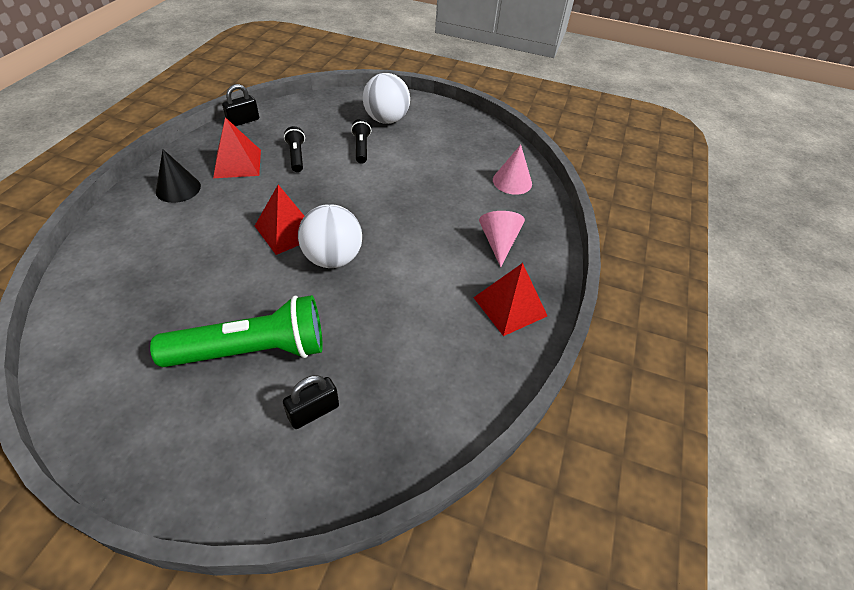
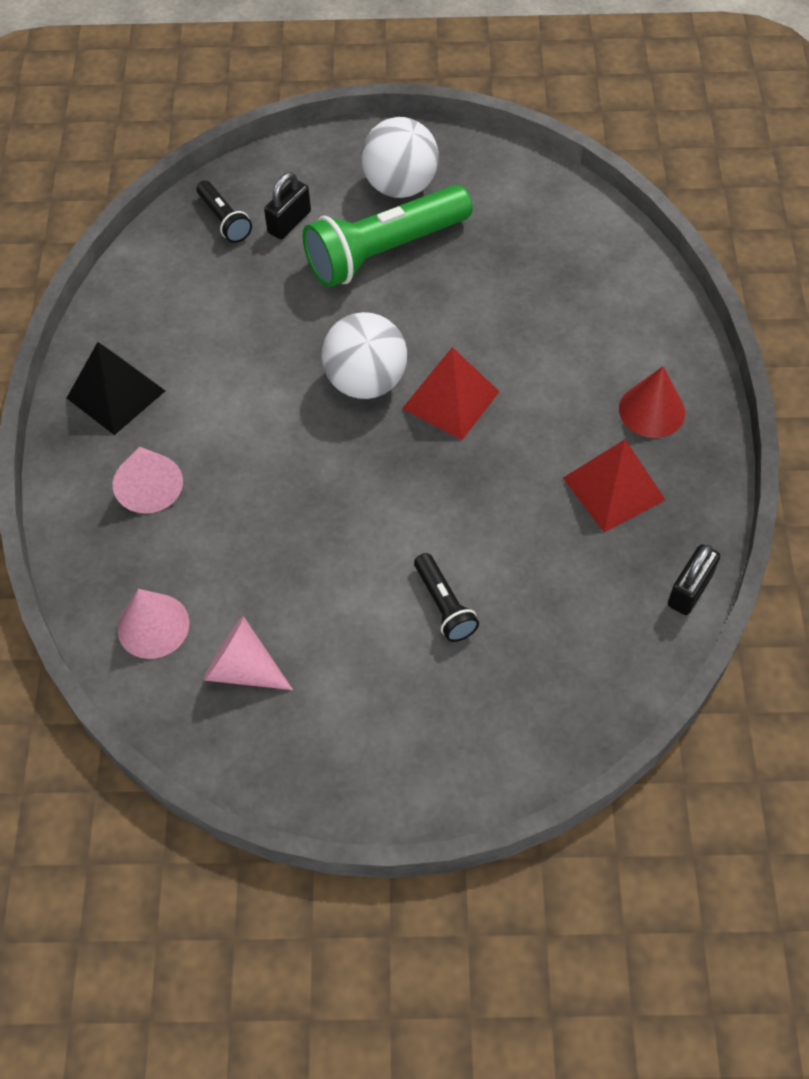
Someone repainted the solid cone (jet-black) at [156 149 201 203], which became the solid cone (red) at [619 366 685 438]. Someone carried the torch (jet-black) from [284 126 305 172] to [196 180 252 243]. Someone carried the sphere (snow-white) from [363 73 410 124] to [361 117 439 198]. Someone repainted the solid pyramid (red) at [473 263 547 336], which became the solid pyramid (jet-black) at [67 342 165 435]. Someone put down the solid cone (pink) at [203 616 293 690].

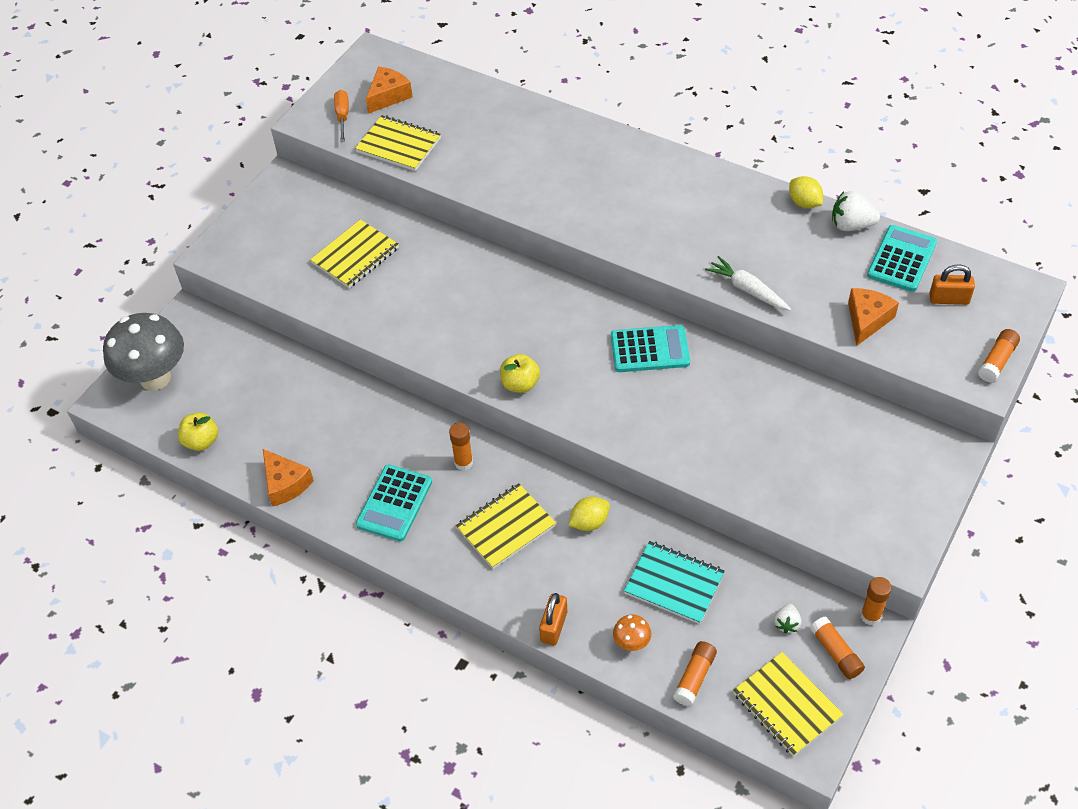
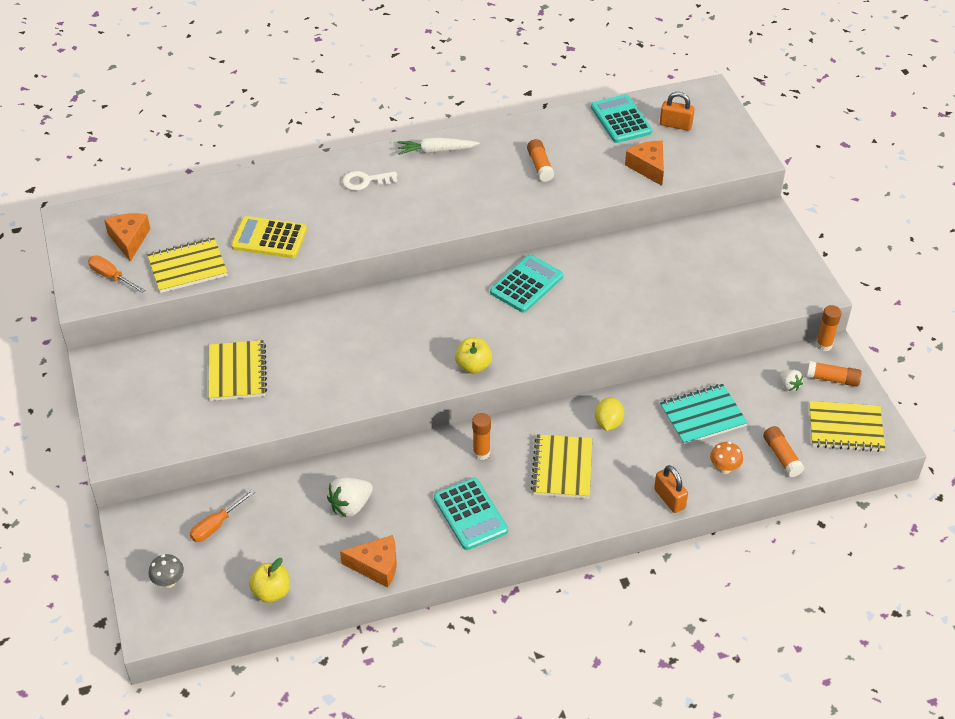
Someone scaled the fungus (grey) at [103 313 184 391] by 0.42. Someone carried the root vegetable (snow-white) from [705 256 791 311] to [397 137 479 155]. Someone took away the citrus fruit (golden) at [789 176 823 208]. Someone carried the toy strawberry (snow-white) from [832 191 880 231] to [327 477 373 517]. Someone rotated the small lock (orange-coloured) at [929 264 975 305] by 60 degrees clockwise. Someone carried the glue stick (orange-coloured) from [978 329 1020 382] to [527 139 554 182]. Someone put down the screwdriver (orange-coloured) at [190 489 256 542]. Someone put down the adding machine (golden) at [231 216 307 258]. Someone put down the latchkey (snow-white) at [342 171 398 191].

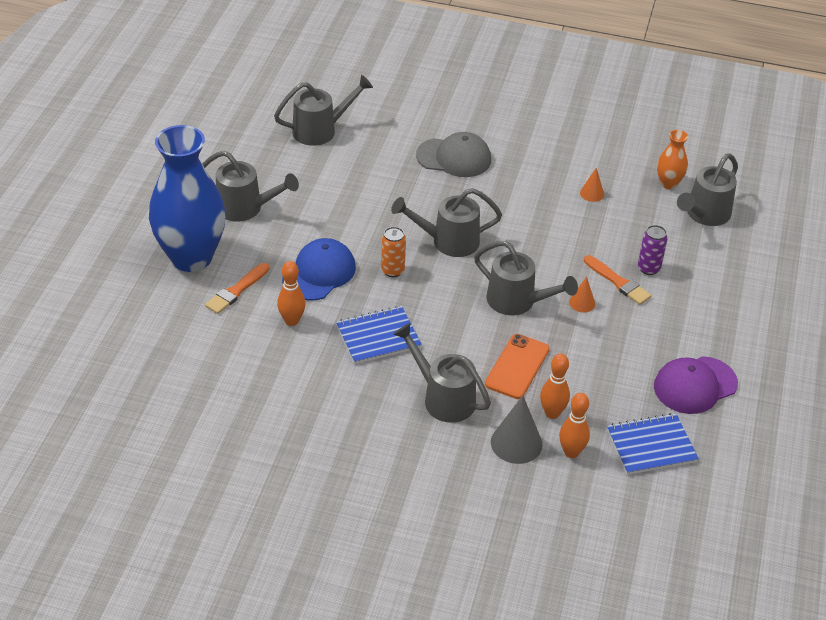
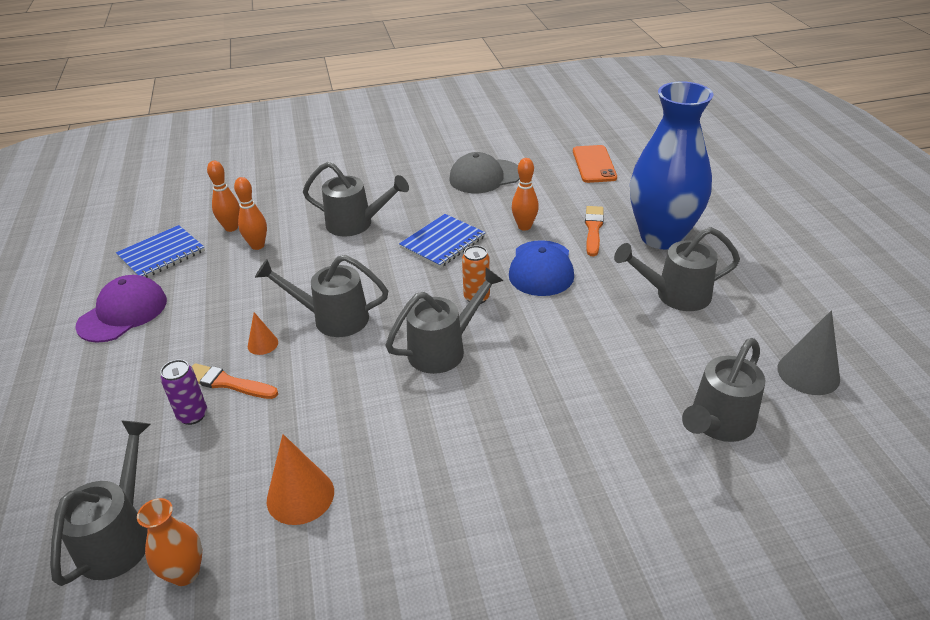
Someone carried the peaked cap (grey) from [416 132 491 177] to [449 152 520 193]. Someone carried the phone (orange-coloured) from [485 334 549 399] to [573 145 617 183]. Someone carried the solid cone (grey) from [491 395 543 464] to [777 310 840 395]. Someone scaled the solid cone (orange-coloured) at [580 168 604 202] by 1.80.

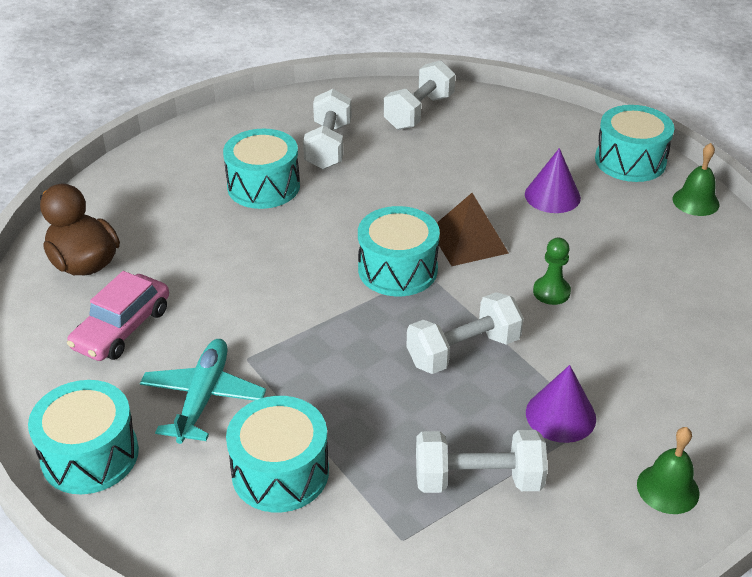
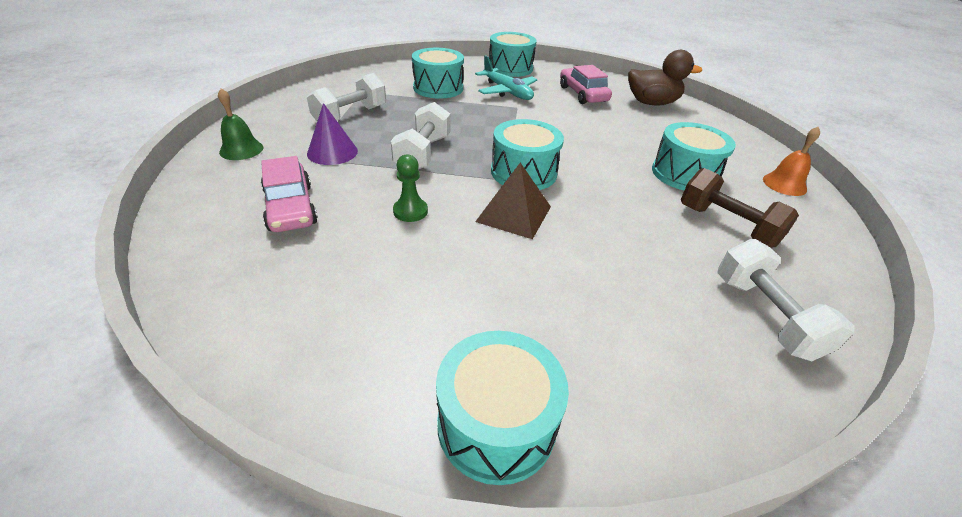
Someone repainted the free weight (snow-white) at [303 89 351 169], which became the free weight (russet) at [681 168 799 248]. Someone took away the solid cone (violet) at [525 148 581 213]. Someone took away the school bell (leaf-green) at [673 143 719 216]. Someone put down the automobile (pink) at [261 156 318 232]. Someone put down the school bell (orange-coloured) at [763 127 820 196].

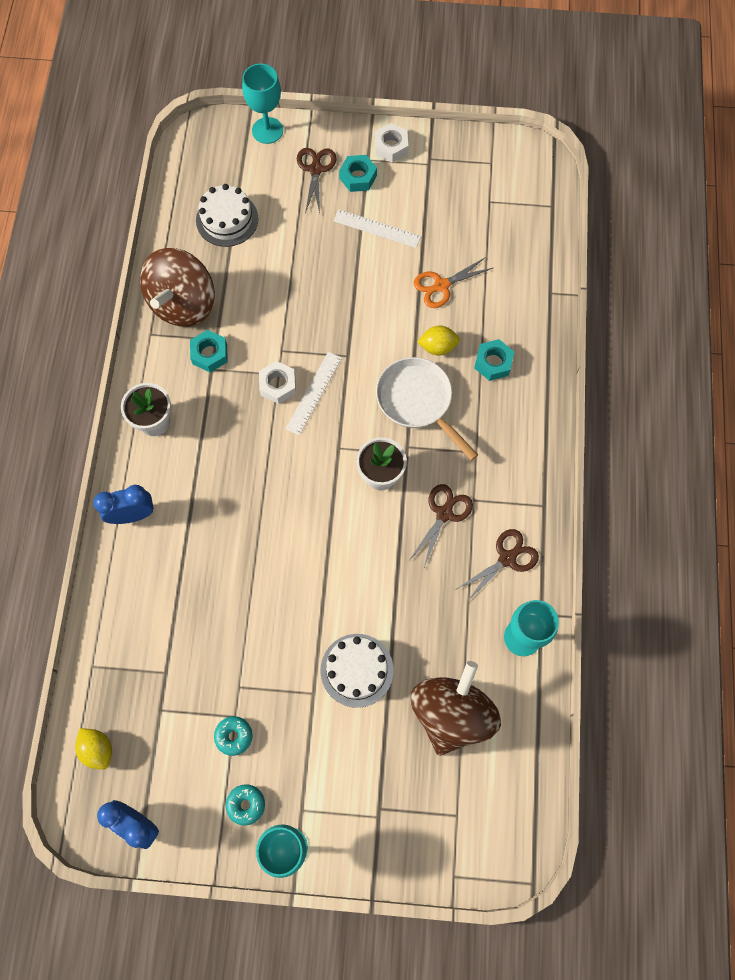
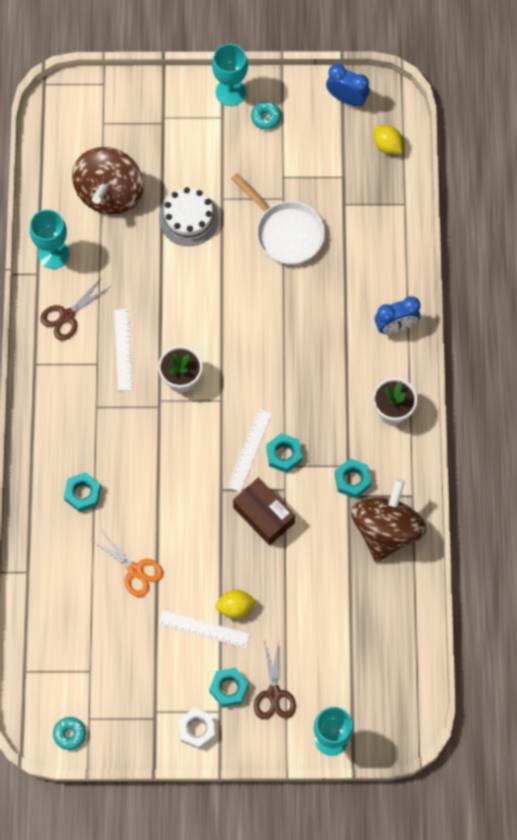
Someone took away the cake (snow-white) at [196 184 258 247]. Someone carried the doughnut (aqua) from [214 716 253 756] to [53 717 86 750]. Someone repainted the hex nut (snow-white) at [259 361 296 404], which became the hex nut (aqua) at [266 433 302 473]. Someone carried the pan (snow-white) from [376 357 478 461] to [231 173 325 265]. Someone swapped the scissors (russet) at [410 484 473 567] for the straightedge (snow-white) at [114 309 132 391]. Someone rotated the scissors (orange-coloured) at [414 257 493 308] by 75 degrees clockwise. Someone carried the citrus fruit (golden) from [417 326 460 355] to [216 590 256 618]. Someone put down the parcel (russet) at [233 477 295 545].

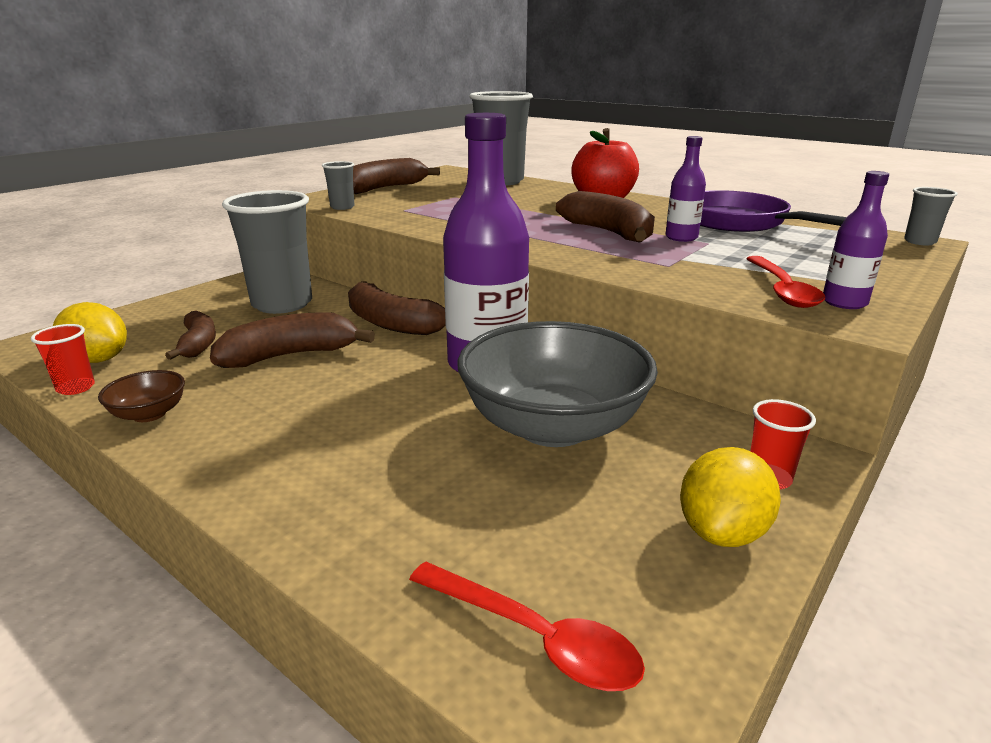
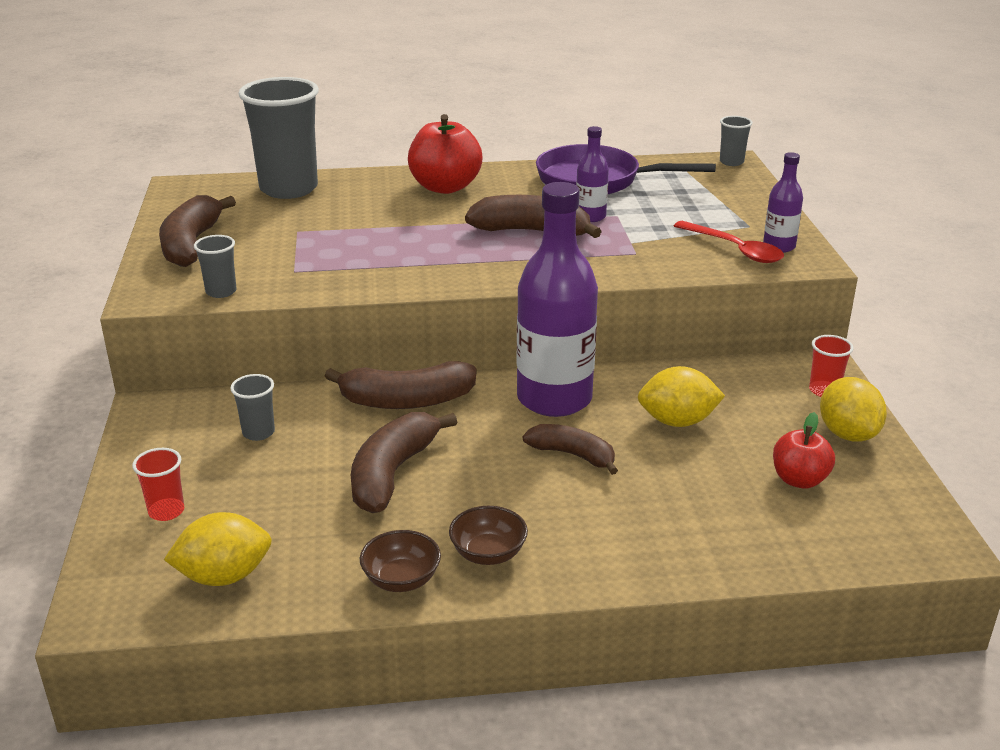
Someone carried the cup (red) from [31 324 95 395] to [132 448 184 521]. Someone carried the banana (russet) from [165 311 216 360] to [523 424 618 475]. Someone scaled the cup (grey) at [222 190 312 314] by 0.44. Someone took away the tablespoon (red) at [409 562 645 691]. Someone swapped the serving bowl (grey) at [458 321 658 447] for the citrus fruit (golden) at [638 366 725 427]. Someone put down the serving bowl (russet) at [449 506 528 565]. Someone put down the apple fruit (red) at [773 412 835 489].

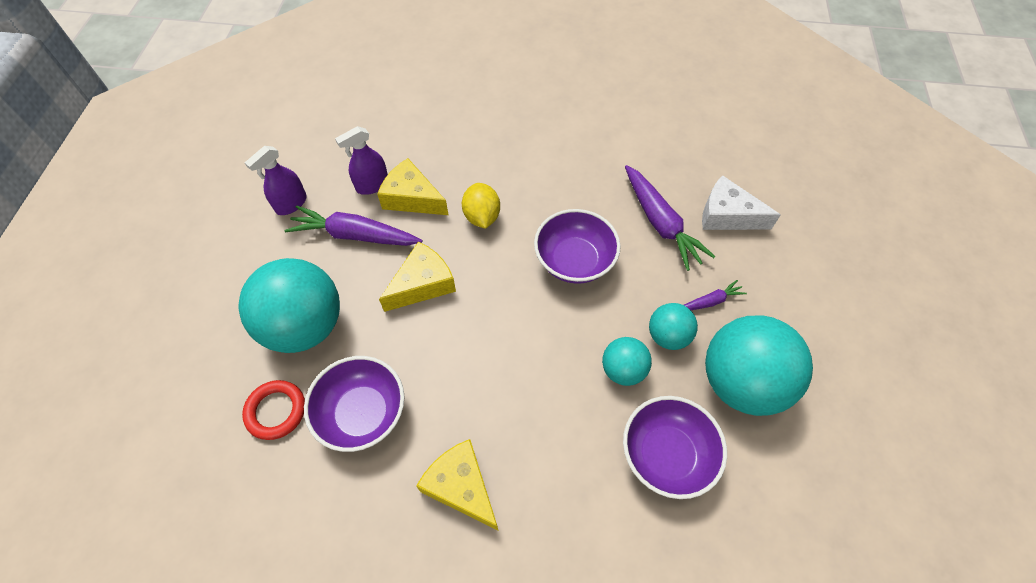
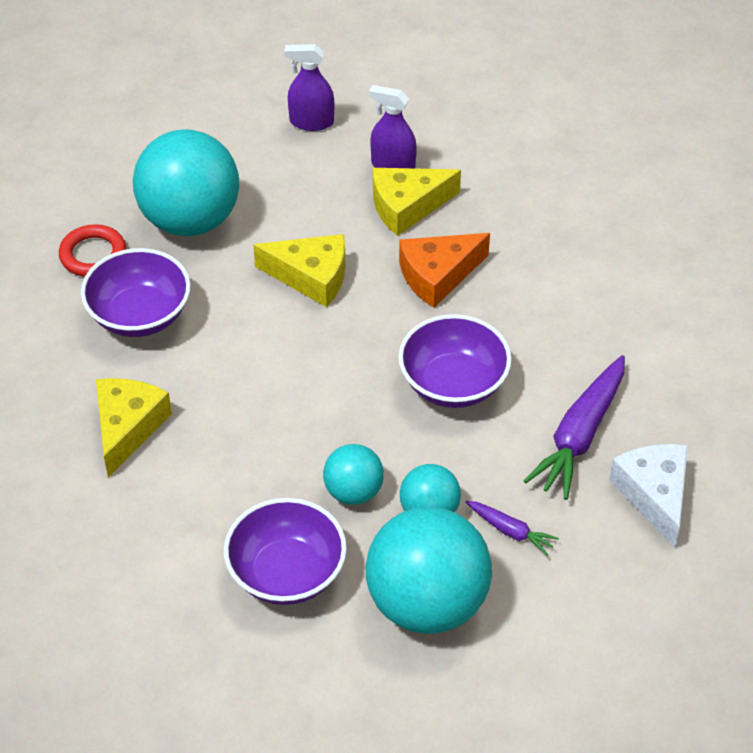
Someone took away the root vegetable (violet) at [285 205 422 246]. Someone rotated the cheese (golden) at [377 158 448 215] by 105 degrees counterclockwise. Someone swapped the citrus fruit (golden) at [462 183 500 229] for the cheese (orange-coloured) at [399 233 490 308].

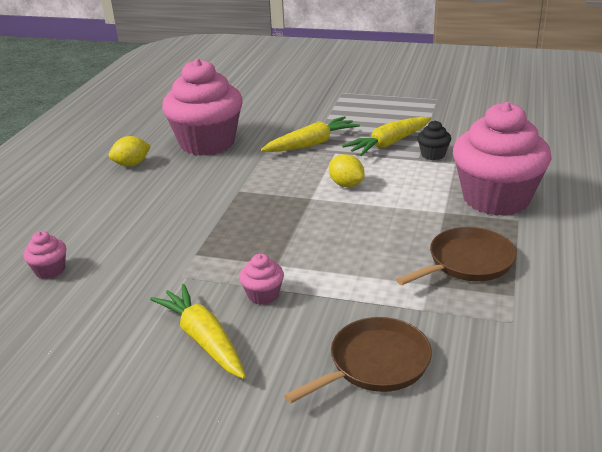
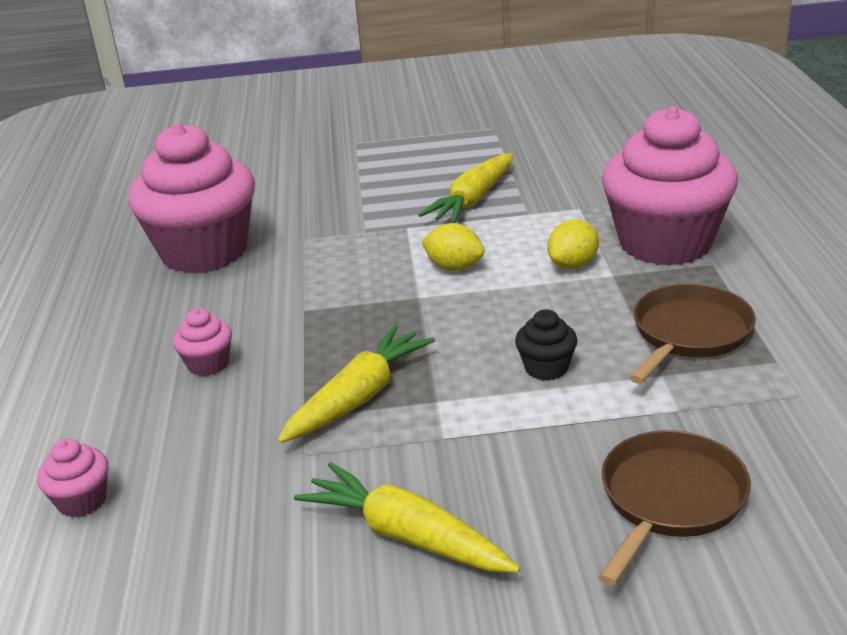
Someone carried the citrus fruit (golden) from [109 136 151 166] to [548 219 599 269]. Someone carried the fairy cake (pink) from [239 254 284 305] to [173 308 232 376]. Someone carried the root vegetable (golden) from [261 116 360 152] to [277 325 435 443]. Someone carried the fairy cake (jet-black) from [417 120 451 160] to [515 309 577 381].

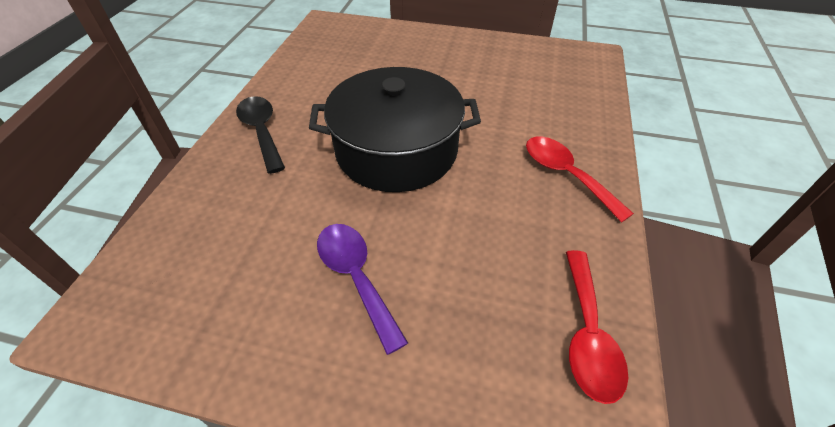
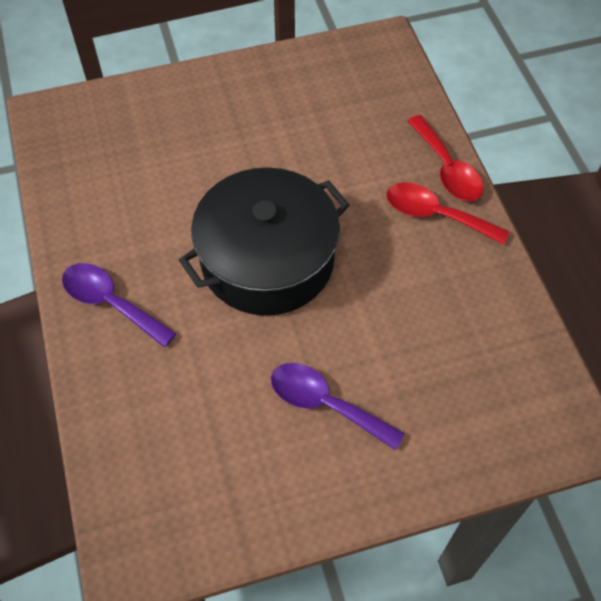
Someone repainted the tablespoon (jet-black) at [236 96 285 174], which became the tablespoon (violet) at [62 263 177 348]. Someone carried the tablespoon (red) from [566 250 628 404] to [407 115 483 201].

